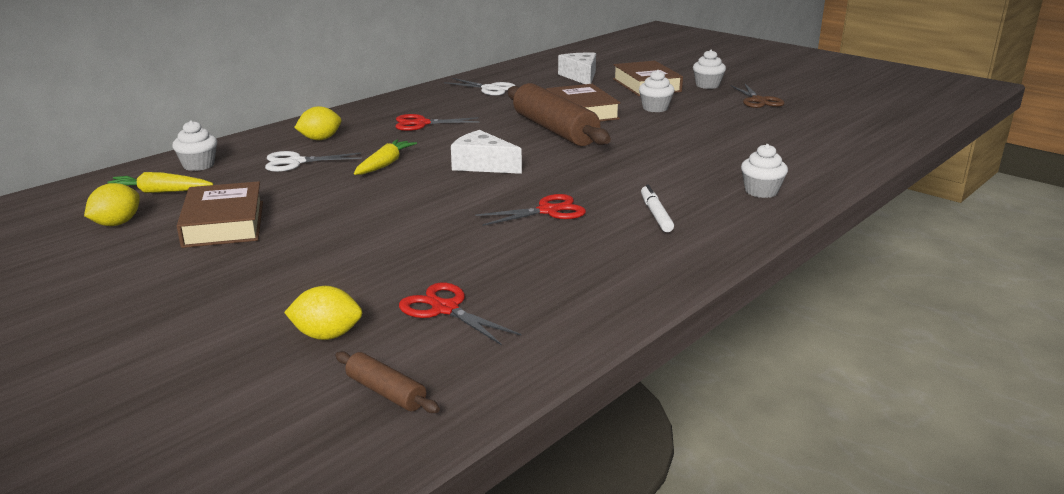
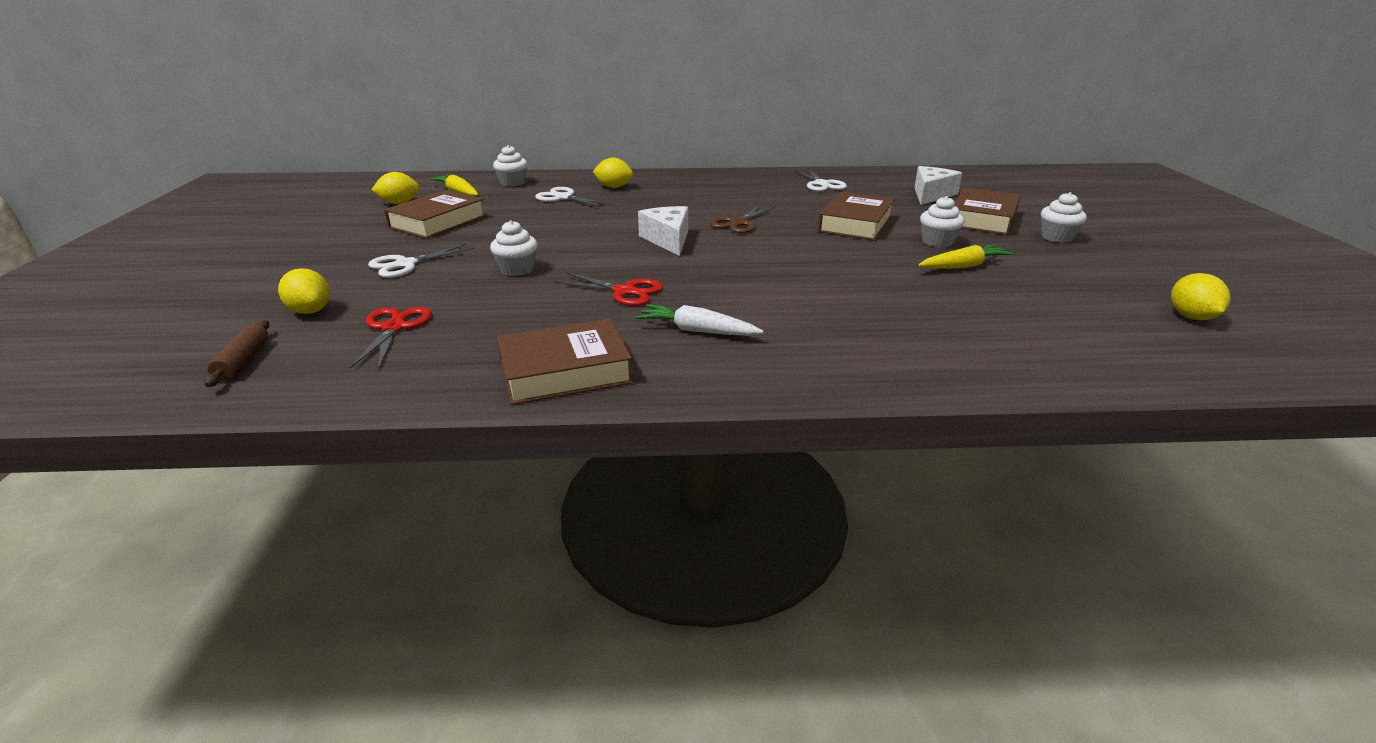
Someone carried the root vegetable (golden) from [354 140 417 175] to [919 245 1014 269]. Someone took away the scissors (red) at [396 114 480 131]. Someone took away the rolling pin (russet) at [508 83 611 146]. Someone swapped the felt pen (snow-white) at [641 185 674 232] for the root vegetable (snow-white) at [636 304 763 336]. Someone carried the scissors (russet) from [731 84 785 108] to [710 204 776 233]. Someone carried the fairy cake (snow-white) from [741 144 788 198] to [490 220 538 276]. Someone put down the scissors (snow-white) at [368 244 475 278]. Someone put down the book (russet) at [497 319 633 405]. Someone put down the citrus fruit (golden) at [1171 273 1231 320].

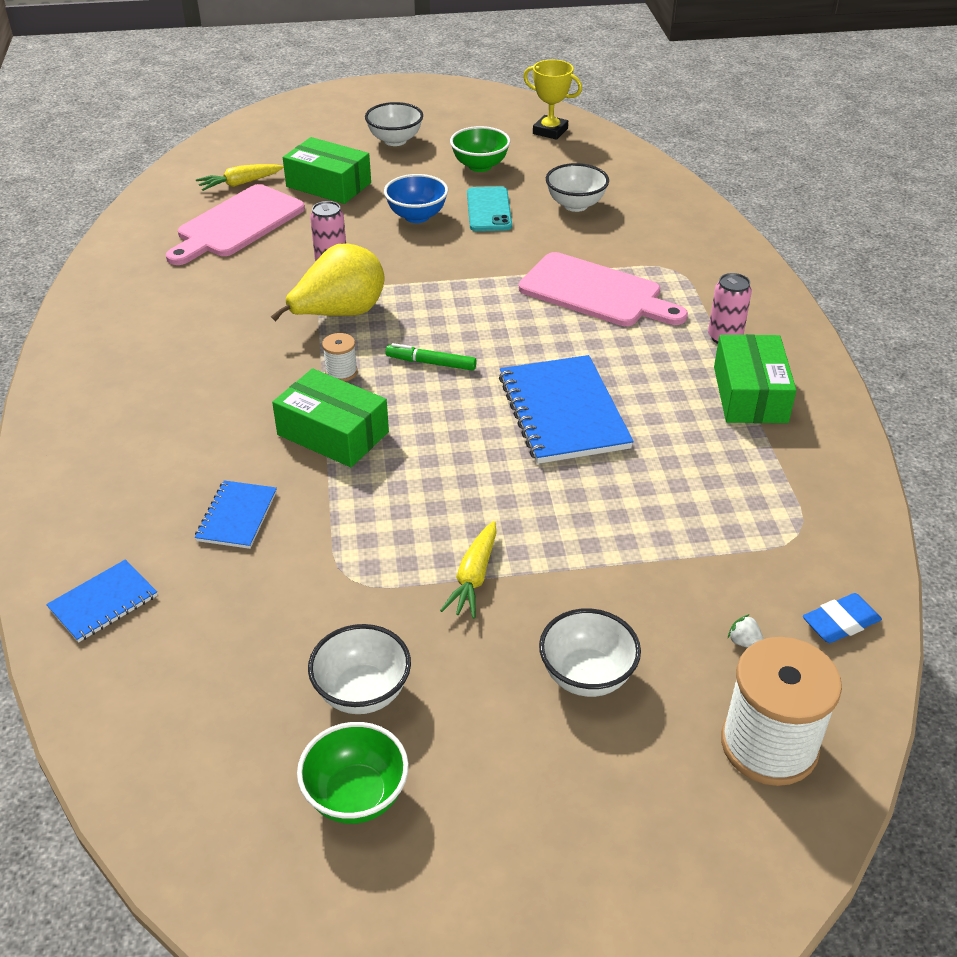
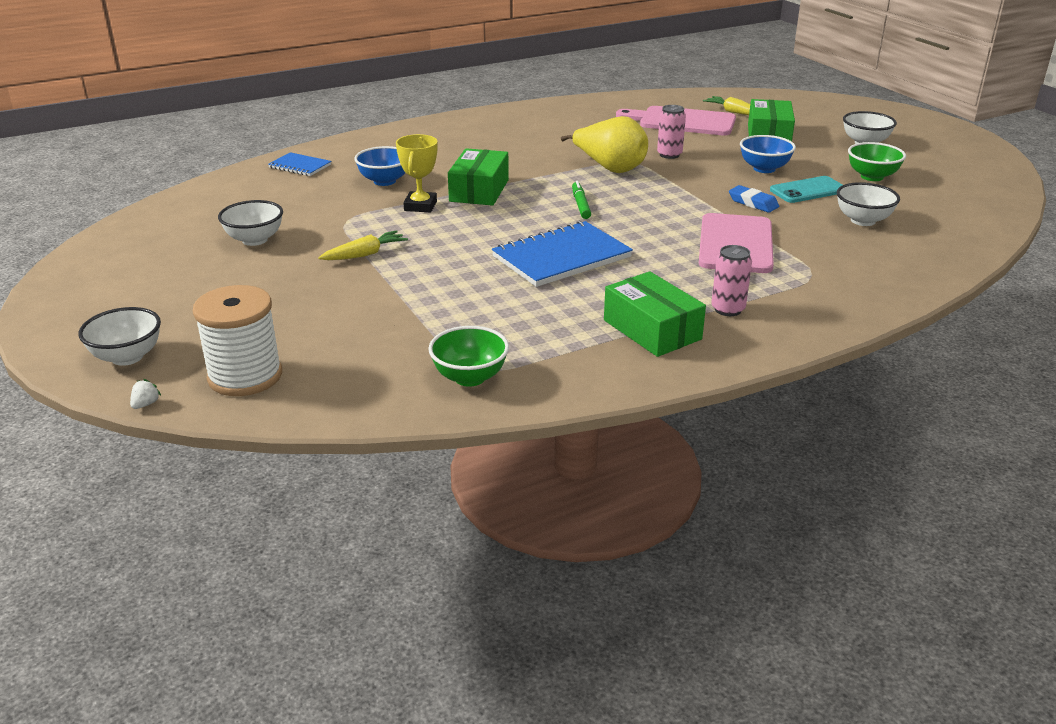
Someone swapped the exercise book (cobalt) at [195 480 277 549] for the serving bowl (cobalt) at [354 146 406 186]. Someone carried the serving bowl (leaf-green) from [297 722 409 824] to [428 326 509 387]. Someone took away the bobbin (snow-white) at [322 333 358 381]. Someone rotated the root vegetable (golden) at [440 521 497 619] by 150 degrees clockwise. Someone carried the prize cup (golden) from [523 60 582 140] to [396 134 438 213]. Someone carried the serving bowl (snow-white) from [539 608 641 697] to [78 307 161 366]. Someone rotated the parcel (leaf-green) at [714 334 796 423] by 75 degrees clockwise. Someone carried the toy strawberry (snow-white) from [728 614 763 648] to [130 379 161 409]. Someone carried the gum eraser (cobalt) from [803 593 882 643] to [729 185 779 213].

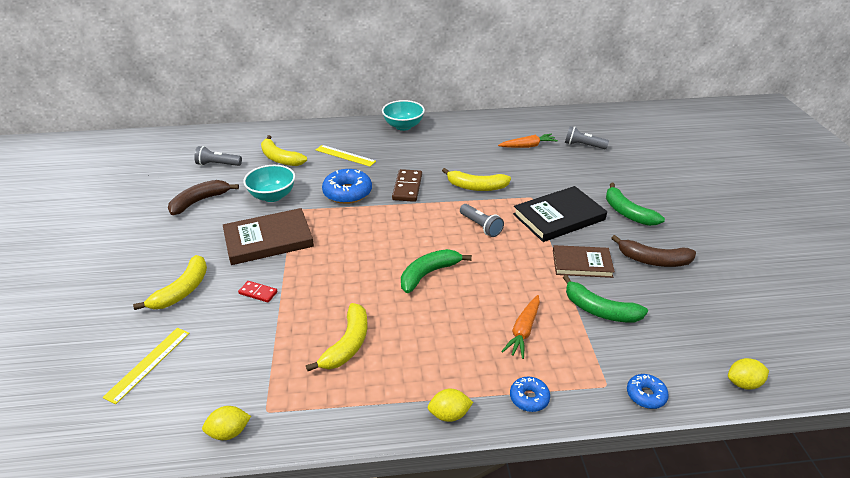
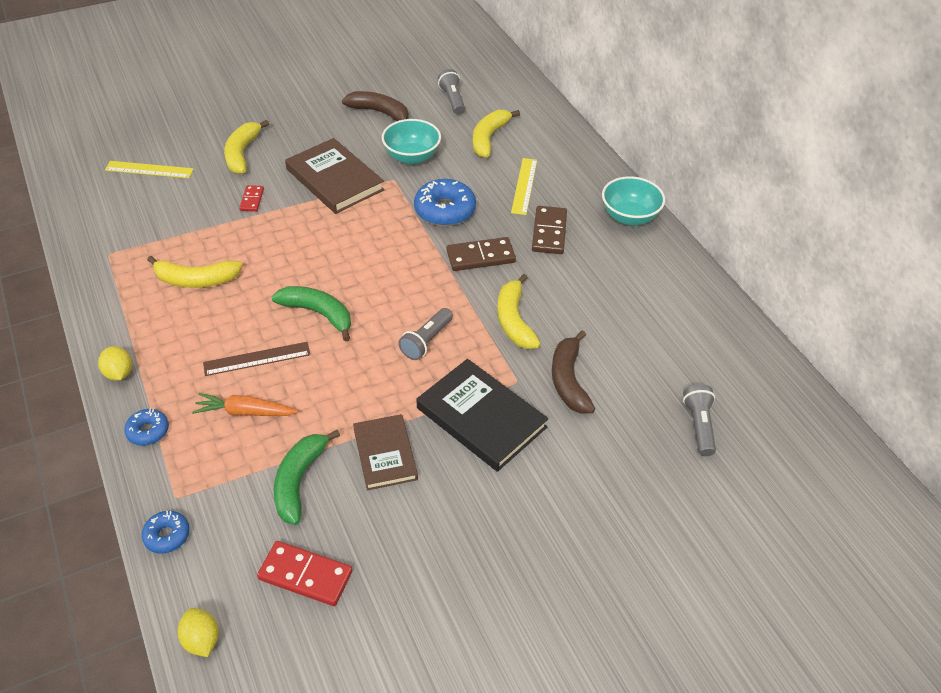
Someone rotated the banana (golden) at [133 255 207 310] by 90 degrees clockwise. Someone took away the citrus fruit (golden) at [202 406 251 440]. Someone took away the root vegetable (orange-coloured) at [498 134 558 148]. Someone took away the banana (leaf-green) at [606 182 665 226]. Someone carried the banana (russet) from [612 235 696 267] to [552 330 595 414]. Someone put down the straightedge (russet) at [203 342 310 376]. Someone put down the domino piece (red) at [257 541 353 606]. Someone put down the domino piece (russet) at [532 206 567 254].

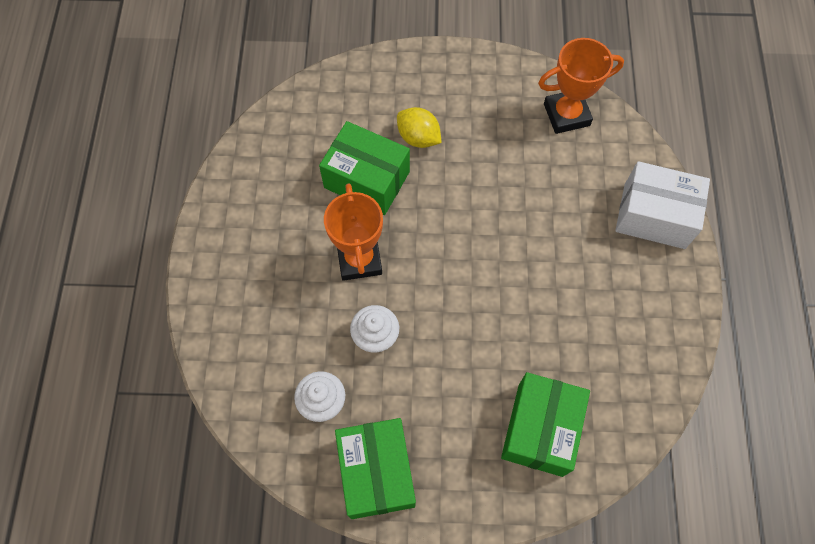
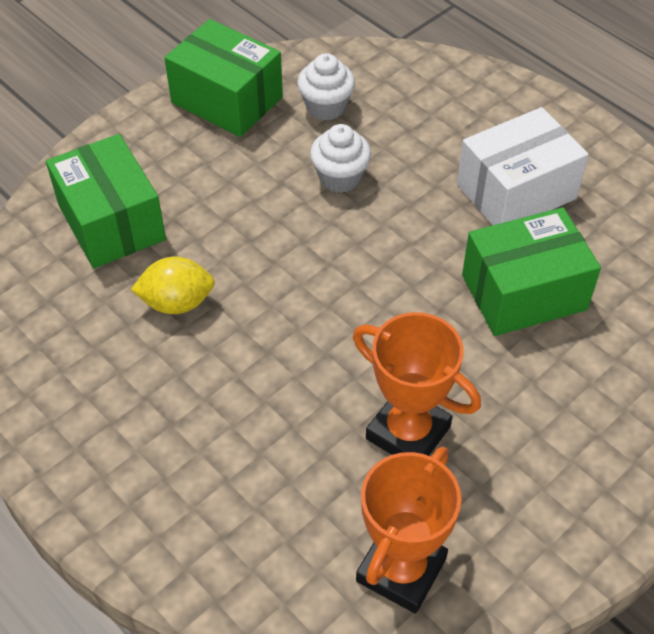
Someone carried the prize cup (orange-coloured) from [324 183 383 281] to [353 312 481 456]. Someone carried the citrus fruit (golden) from [397 107 442 148] to [131 257 215 314]. Someone carried the parcel (snow-white) from [615 161 710 249] to [457 107 589 226].

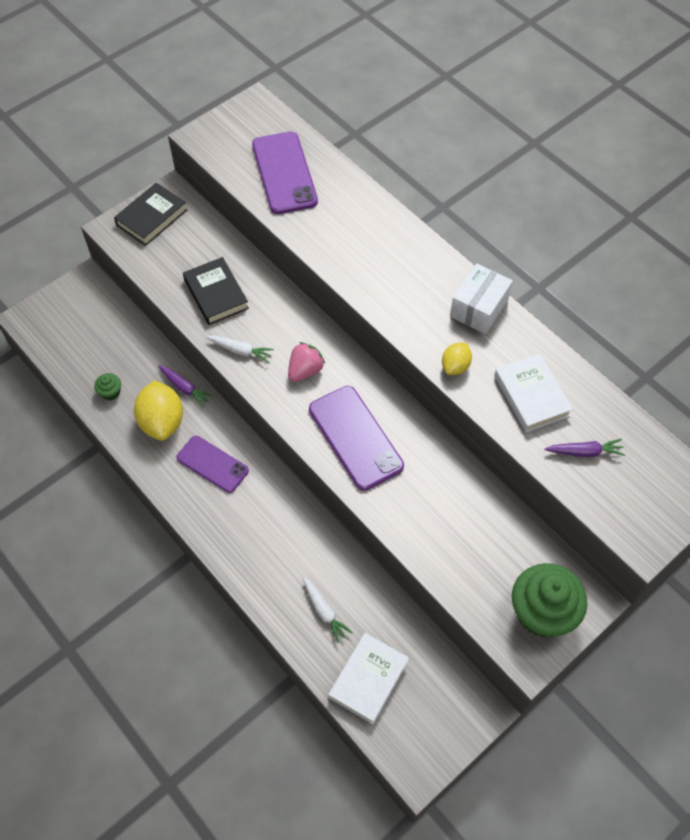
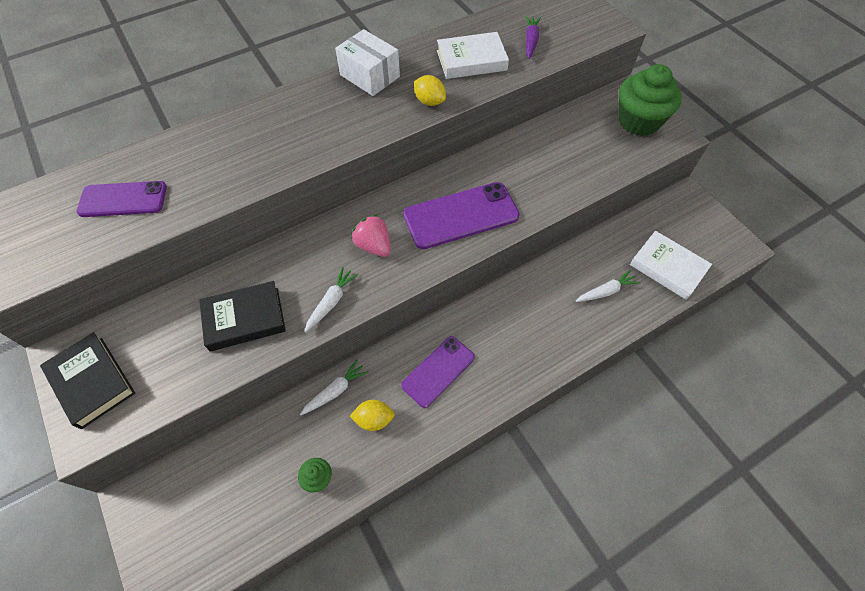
Someone scaled the citrus fruit (golden) at [134 380 183 441] by 0.55. Someone repainted the root vegetable (violet) at [158 365 213 407], which became the root vegetable (snow-white) at [300 360 368 415]. Someone scaled the phone (violet) at [252 131 318 214] by 0.66.

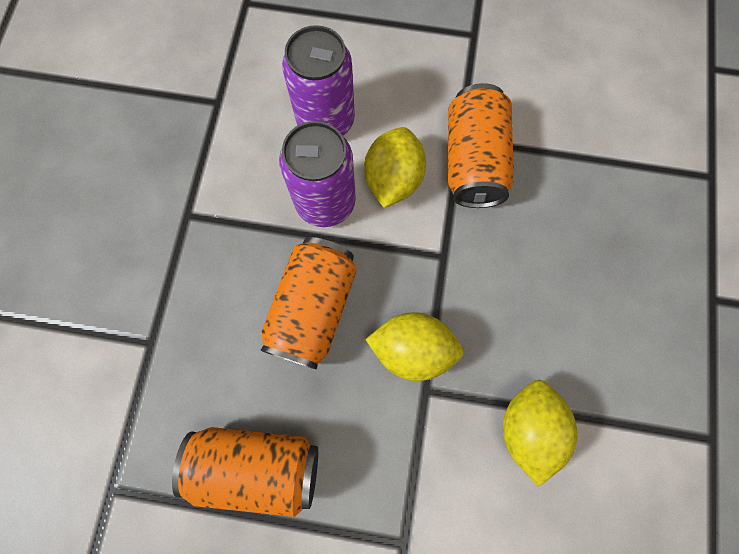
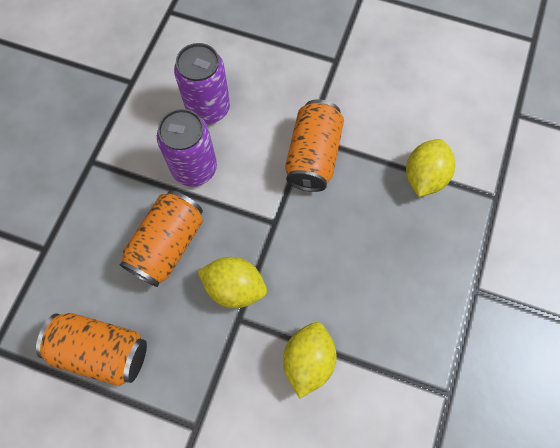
Someone carried the citrus fruit (golden) from [364 127 426 208] to [406 139 455 197].

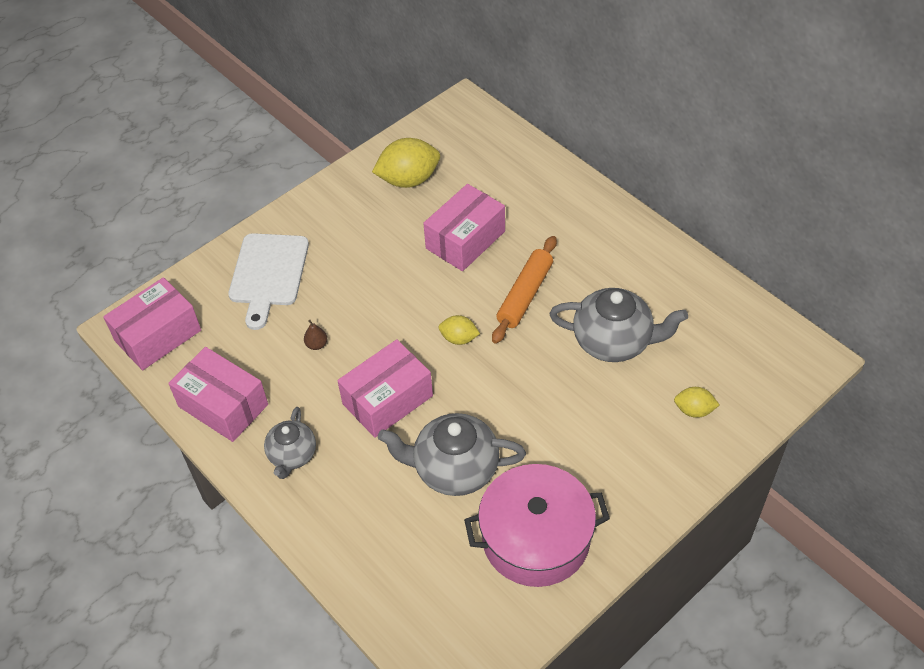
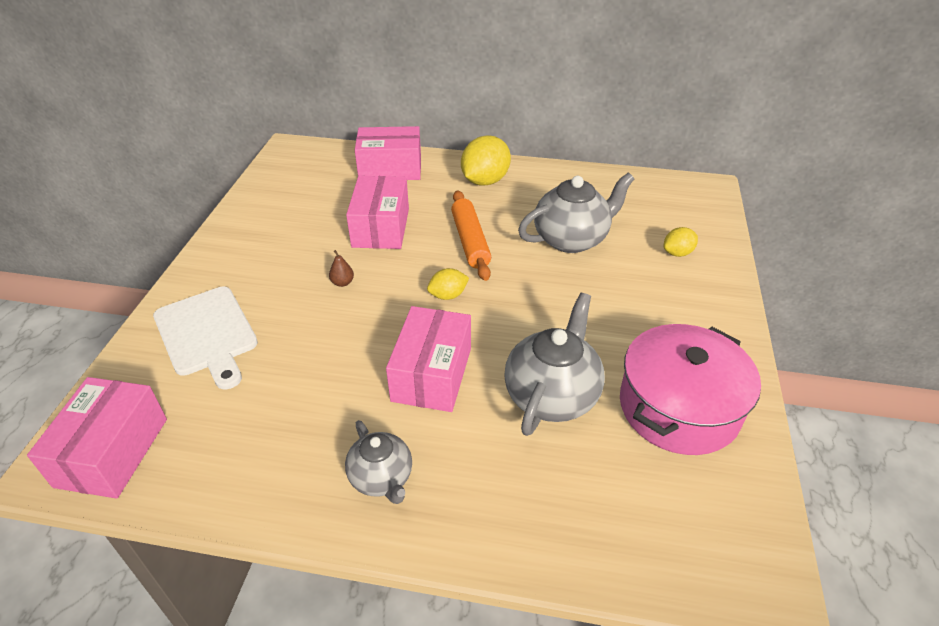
Someone carried the parcel (pink) from [168 347 268 442] to [355 126 421 180]. Someone carried the pear (russet) from [304 320 327 350] to [329 250 354 287]. Someone carried the citrus fruit (golden) from [372 138 440 188] to [461 135 511 186]. Someone rotated the tea pot (grey) at [378 413 526 496] by 150 degrees clockwise.

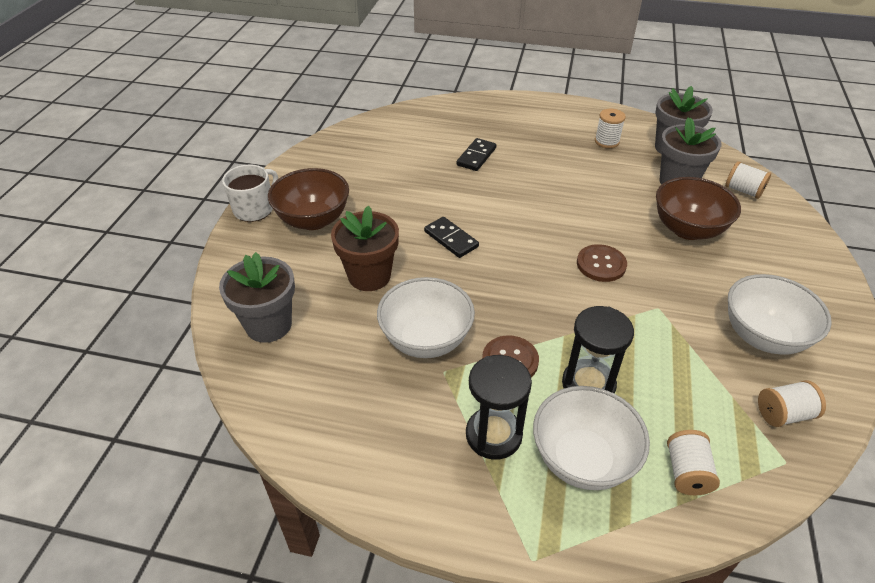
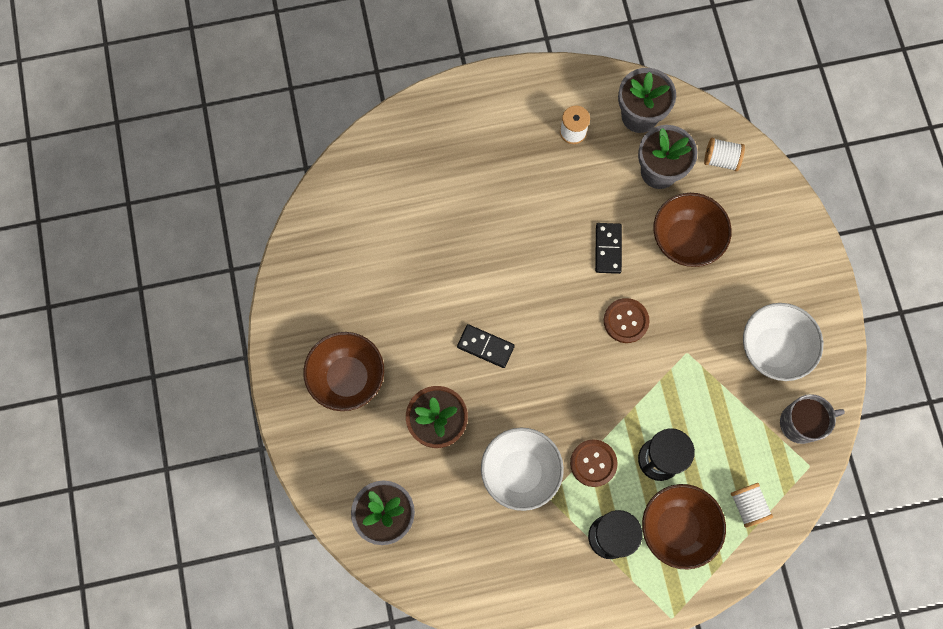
Someone took away the mug (snow-white) at [222 164 278 222]. Someone carried the domino piece (jet-black) from [456 138 496 171] to [595 223 622 274]. Someone repainted the serving bowl (snow-white) at [533 386 650 490], which became the serving bowl (russet) at [642 484 726 570]. Someone swapped the bobbin (snow-white) at [758 380 826 427] for the mug (grey) at [780 394 845 444].

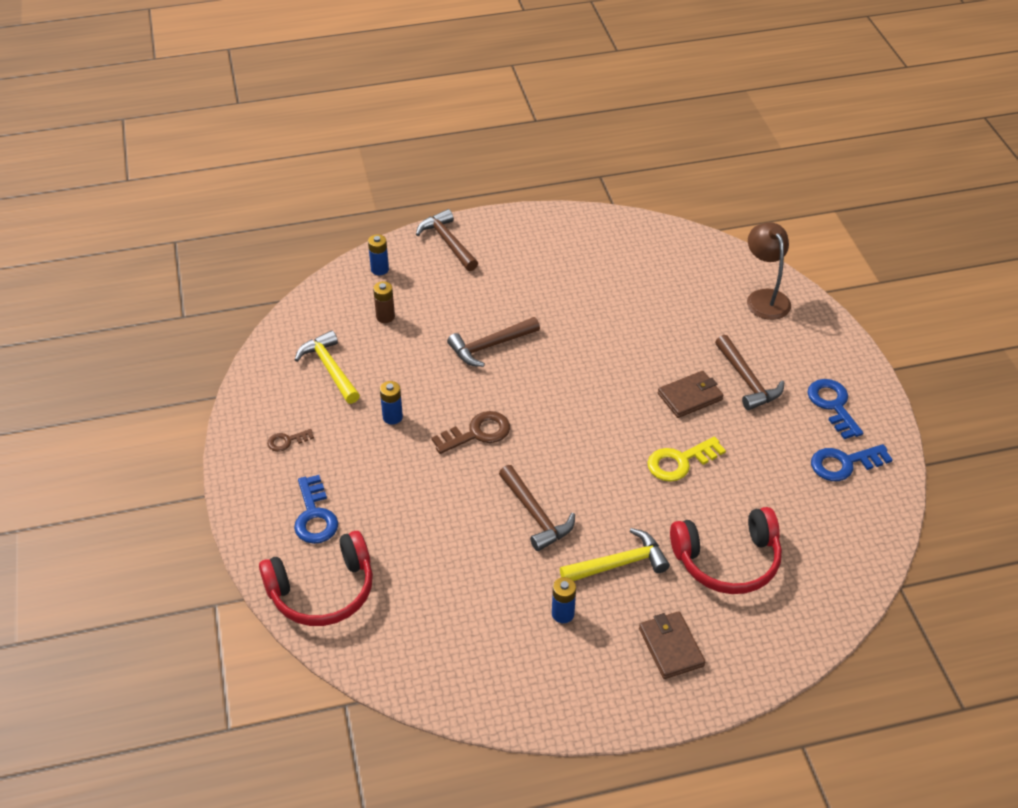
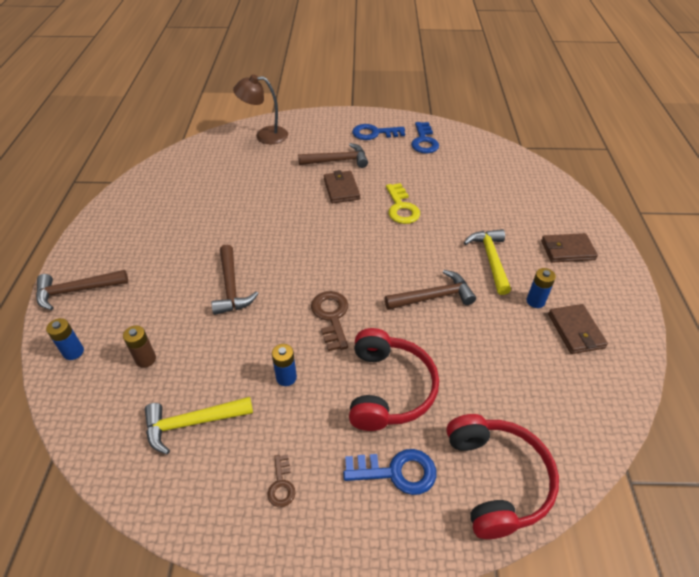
Someone carried the over-ear headphones (red) from [670 507 782 594] to [349 328 439 431]. Someone put down the billfold (russet) at [548 304 608 354].

